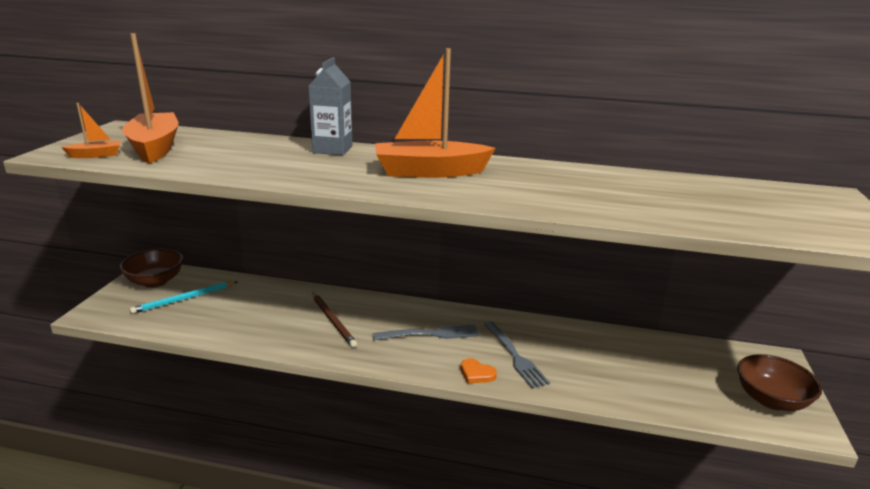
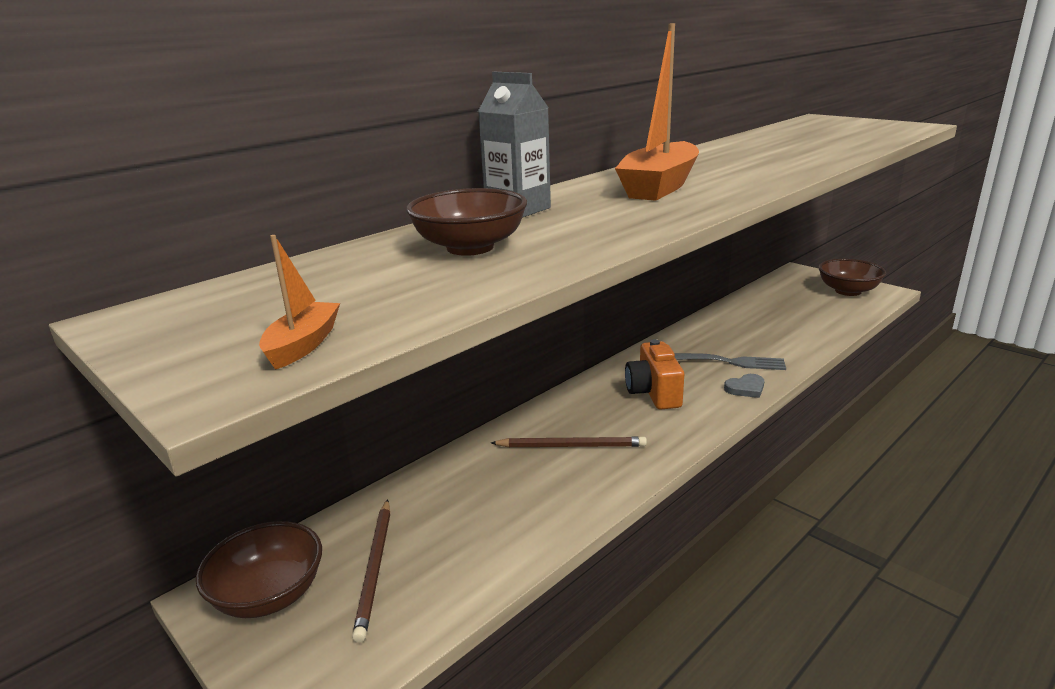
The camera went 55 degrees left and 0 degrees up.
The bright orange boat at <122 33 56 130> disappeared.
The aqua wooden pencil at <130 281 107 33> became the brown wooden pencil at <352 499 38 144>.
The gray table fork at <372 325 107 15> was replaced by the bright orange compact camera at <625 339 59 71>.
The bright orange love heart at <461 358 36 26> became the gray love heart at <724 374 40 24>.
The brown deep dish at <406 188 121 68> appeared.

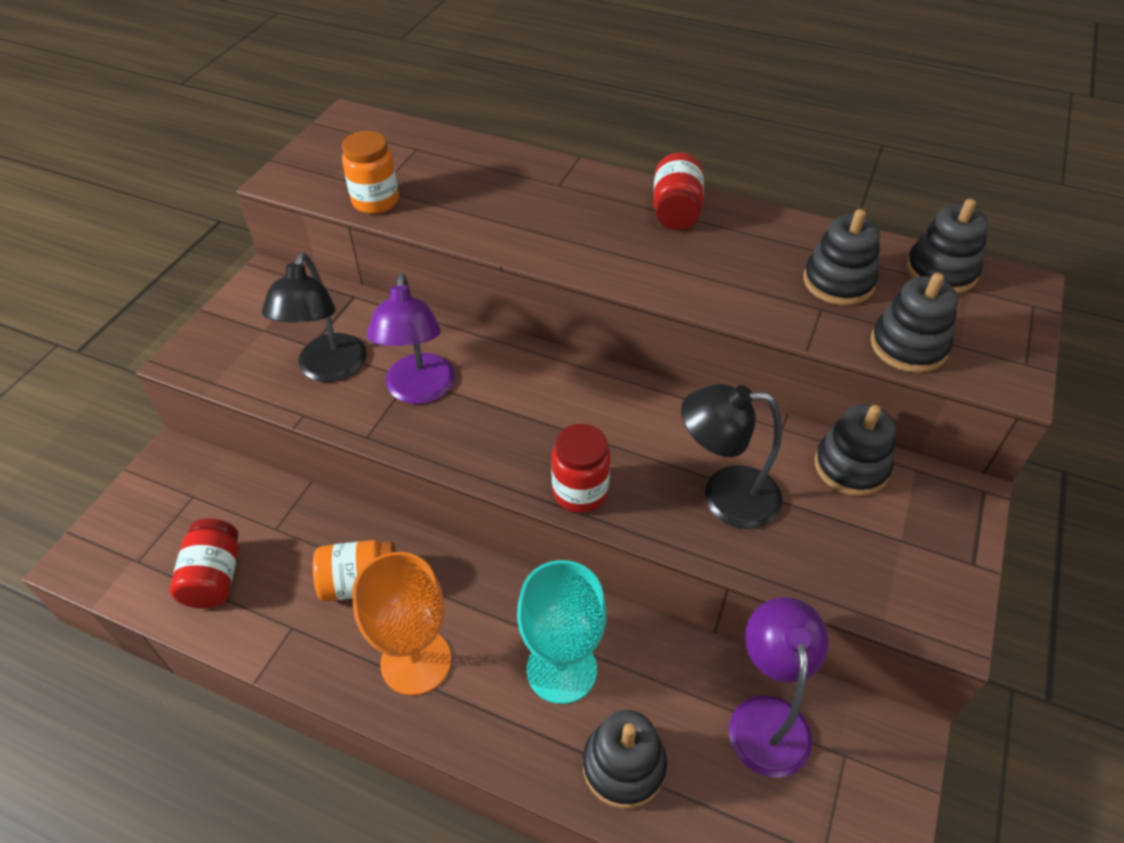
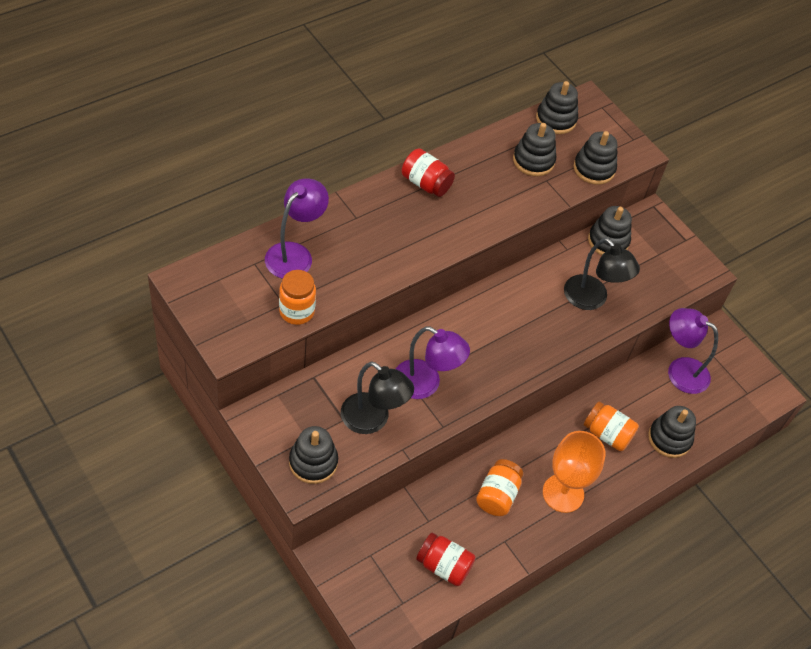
The camera went 65 degrees left and 5 degrees up.
The aqua goblet at <517 560 89 144> was replaced by the bright orange preserve jar at <584 401 55 50>.
The crimson preserve jar at <552 424 59 89> disappeared.
The ebony desk lamp at <681 384 101 145> turned 75 degrees counterclockwise.
The purple desk lamp at <265 179 64 100> appeared.
The ebony ring stacker at <289 426 49 58> appeared.

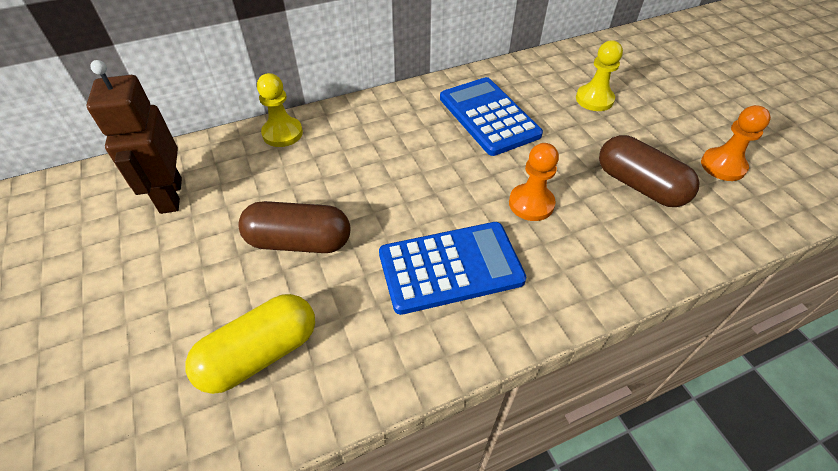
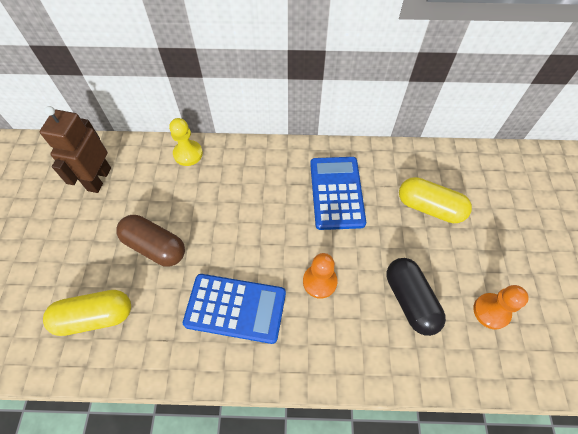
The camera went 25 degrees right and 10 degrees up.
The golden pawn at <576 40 47 71> was replaced by the golden pill shape at <399 177 73 46>.
The brown pill shape at <599 135 101 72> became the ebony pill shape at <387 258 59 78>.

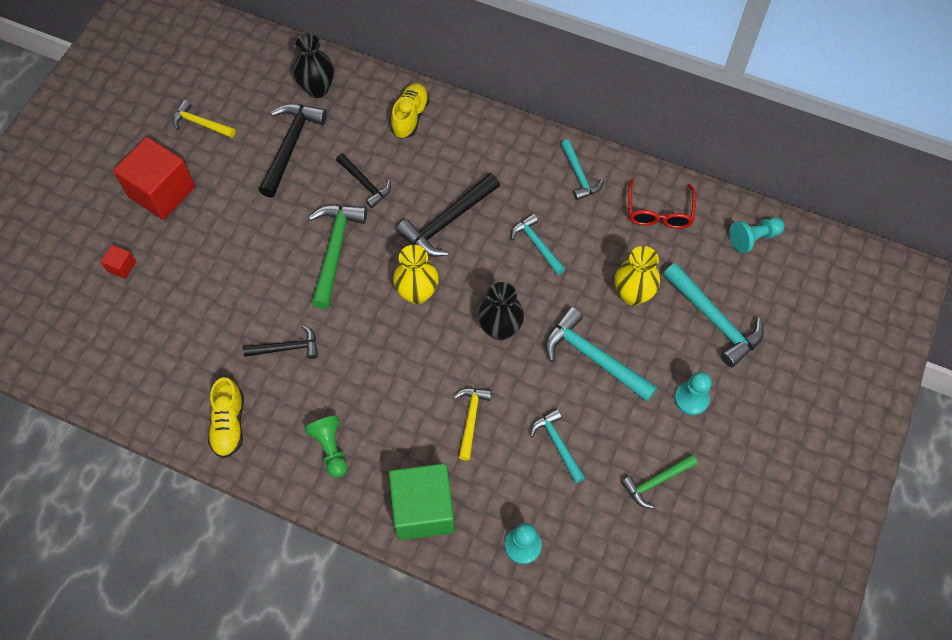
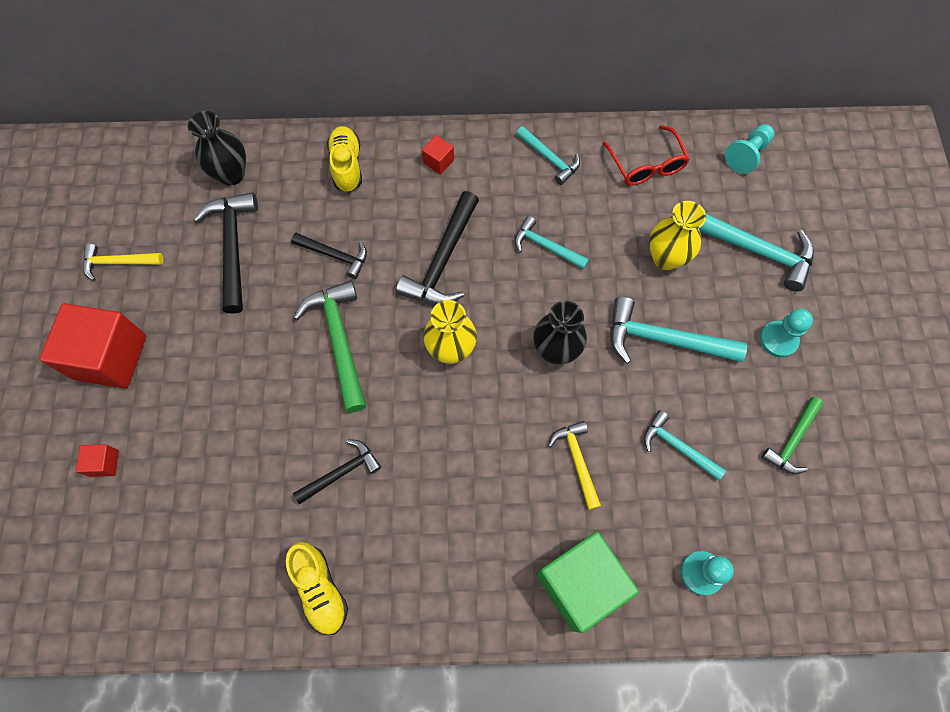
The camera went 25 degrees left and 5 degrees up.
The emerald pawn at <304 416 44 62> disappeared.
The crimson block at <422 135 32 40> appeared.

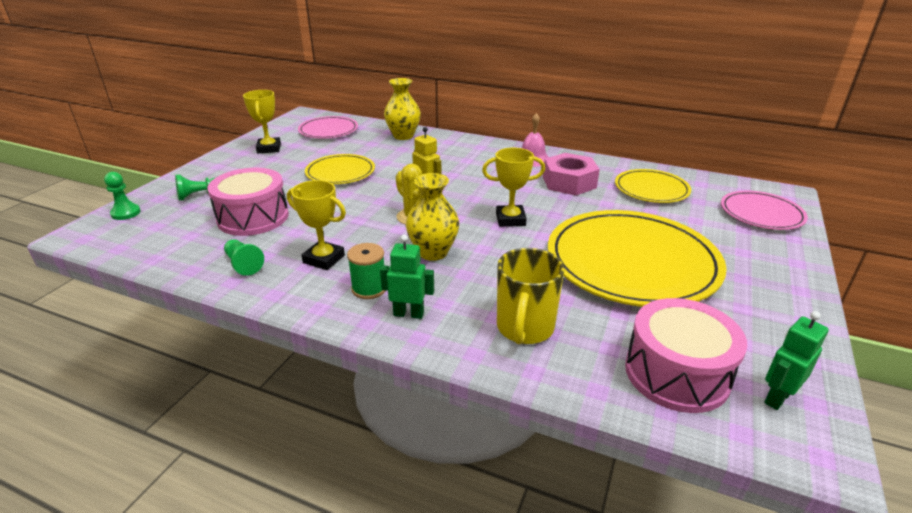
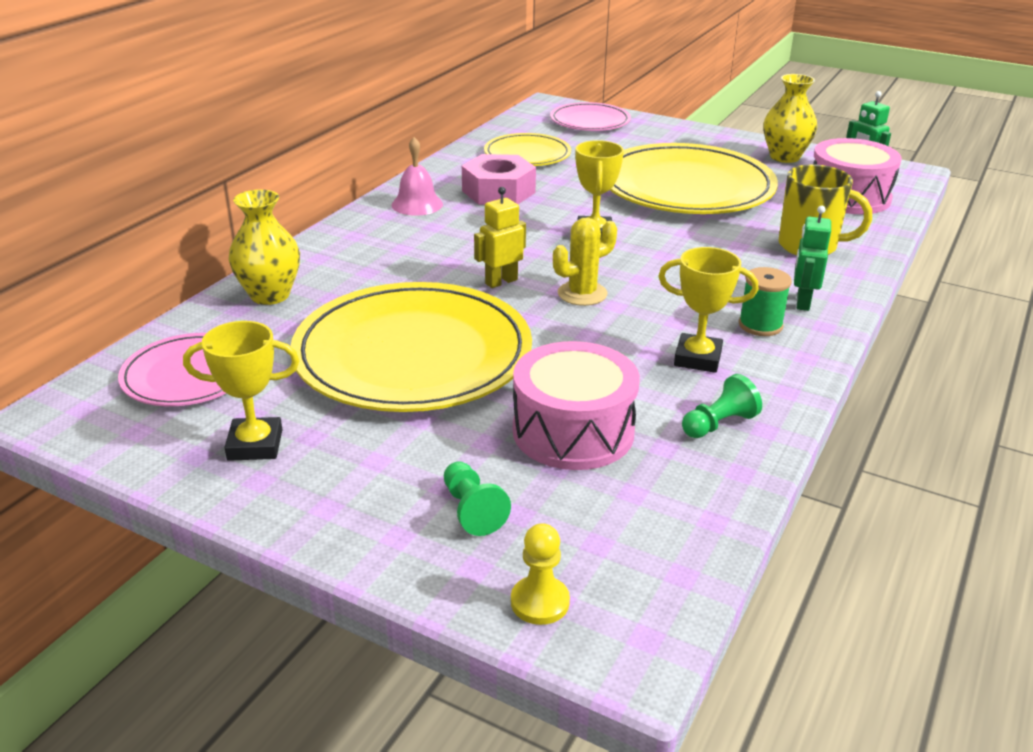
The camera went 85 degrees left and 0 degrees up.
The emerald pawn at <104 172 37 48> became the golden pawn at <511 523 59 102>.
The golden award cup at <287 180 59 90> turned 75 degrees clockwise.
The golden plate at <305 154 70 30> changed to 1.88 times the size.
The golden flower vase moved from <406 173 53 88> to <763 74 54 89>.

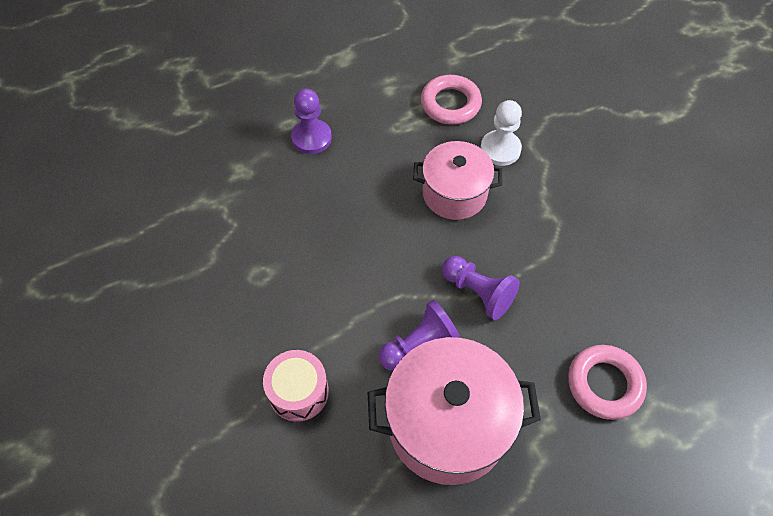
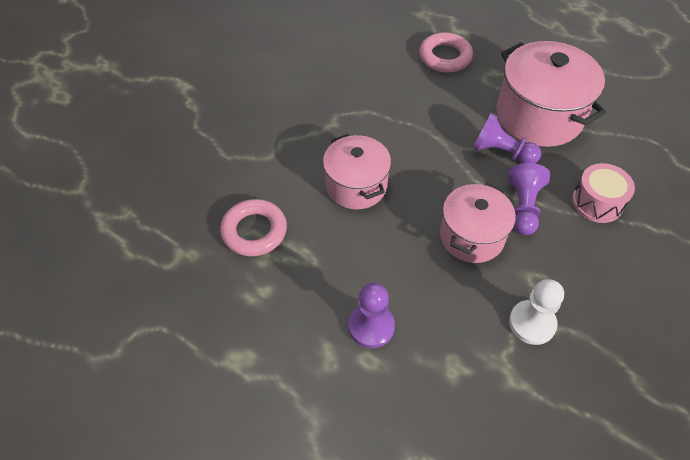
The camera went 120 degrees left and 5 degrees down.
The purple pawn moved from <442 256 78 64> to <507 163 43 72>.
The pure white pawn moved from <480 100 42 66> to <509 279 55 66>.
The pink pot at <440 183 76 80> appeared.

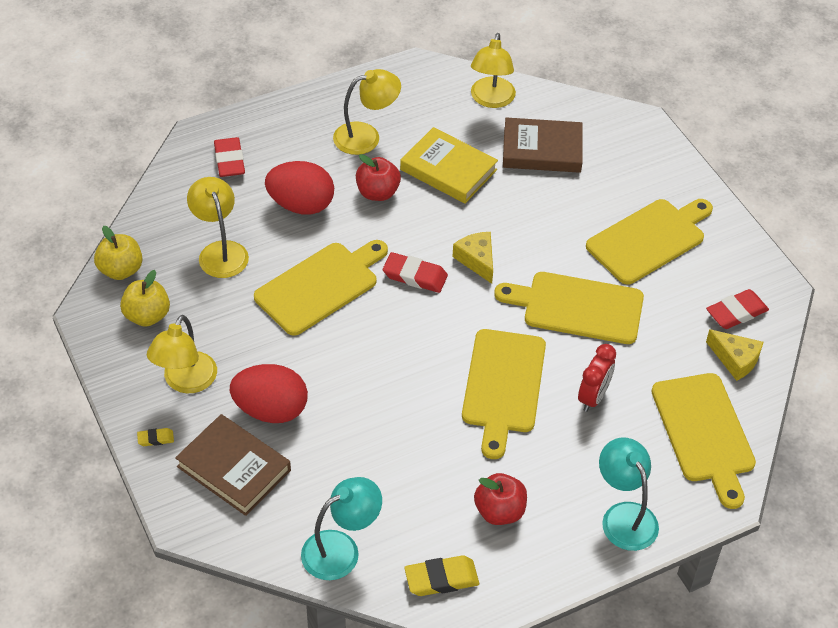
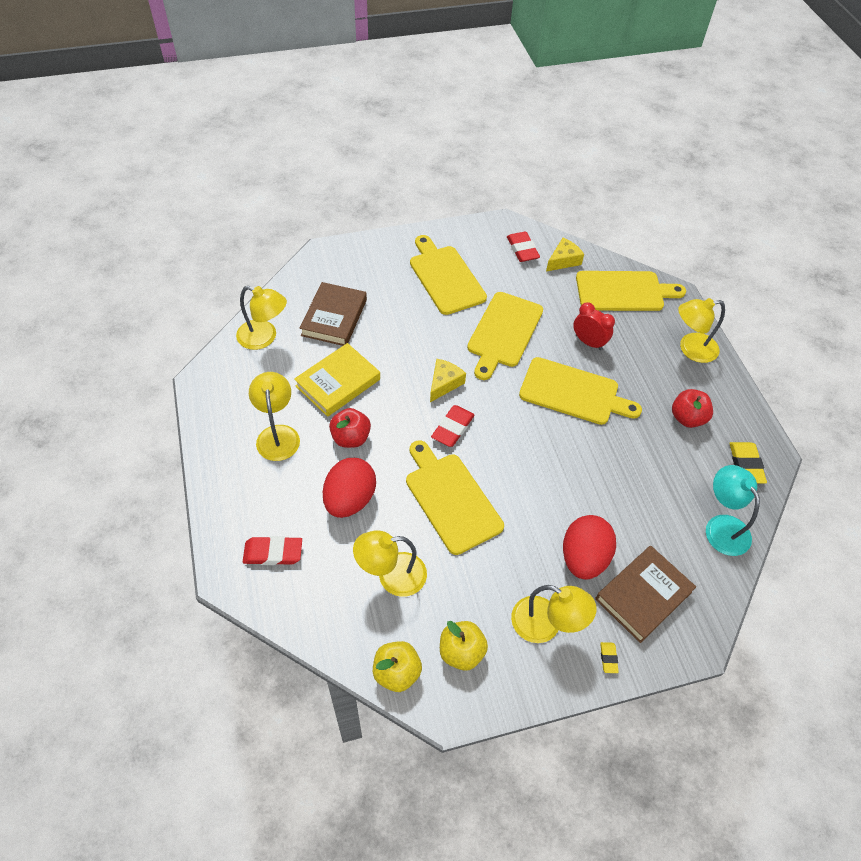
The camera went 80 degrees left and 5 degrees up.
The golden piece of cheese at <453 232 40 52> turned 135 degrees clockwise.
The aqua desk lamp at <599 438 60 113> became the golden desk lamp at <678 298 47 65>.

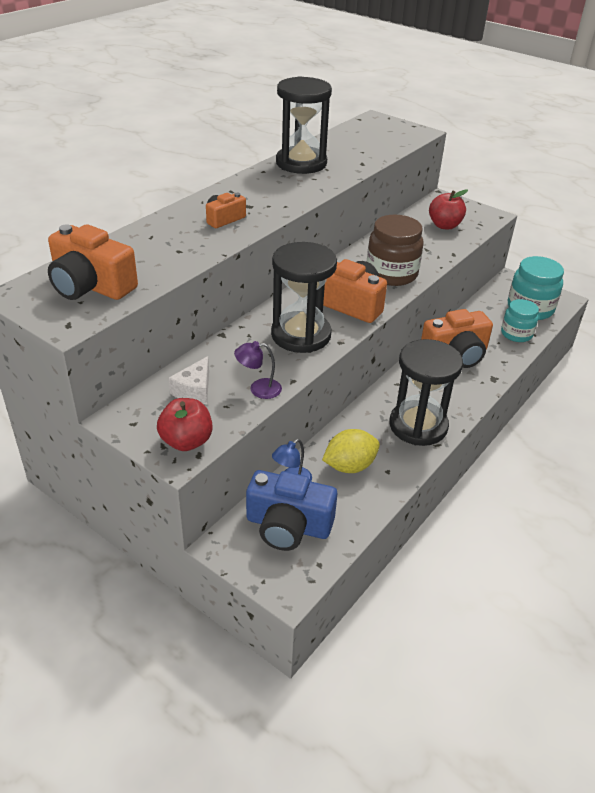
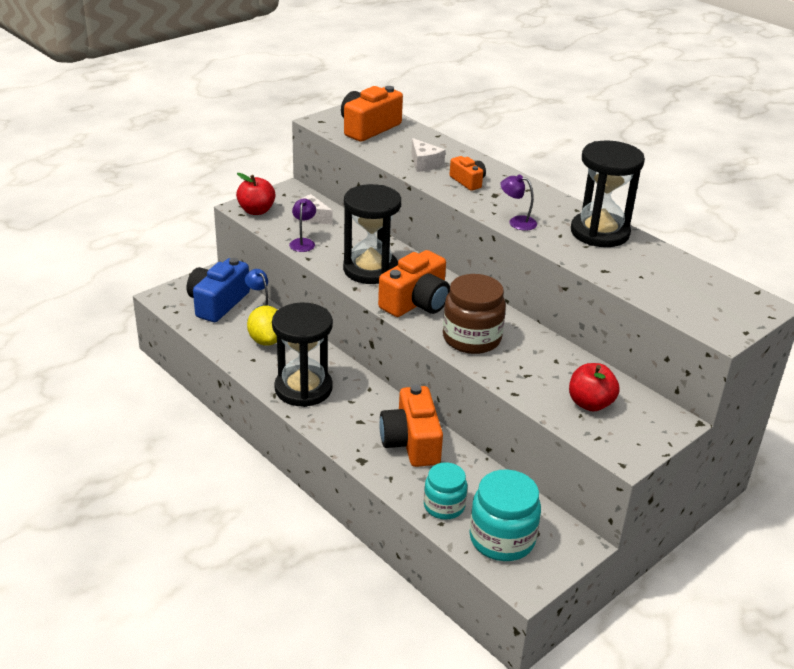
The camera went 100 degrees right and 5 degrees down.
The pure white piece of cheese at <411 138 34 34> appeared.
The purple desk lamp at <500 174 37 57> appeared.

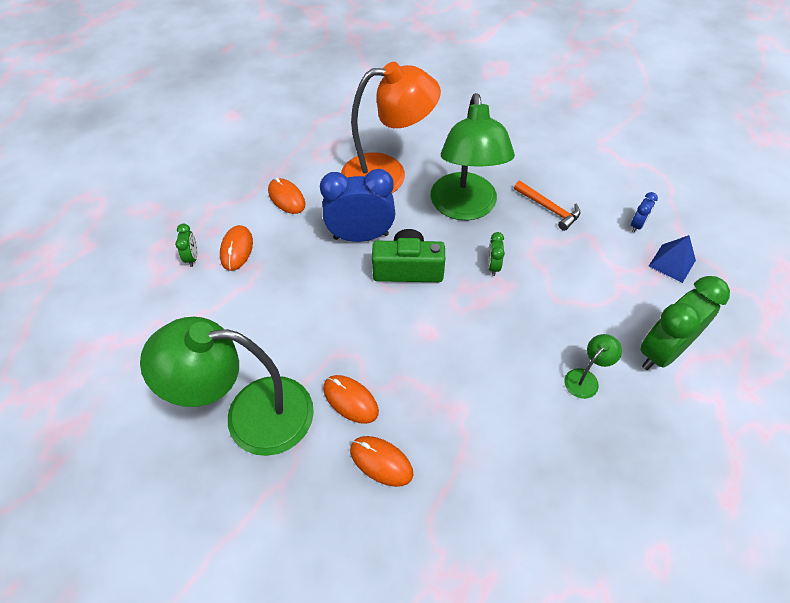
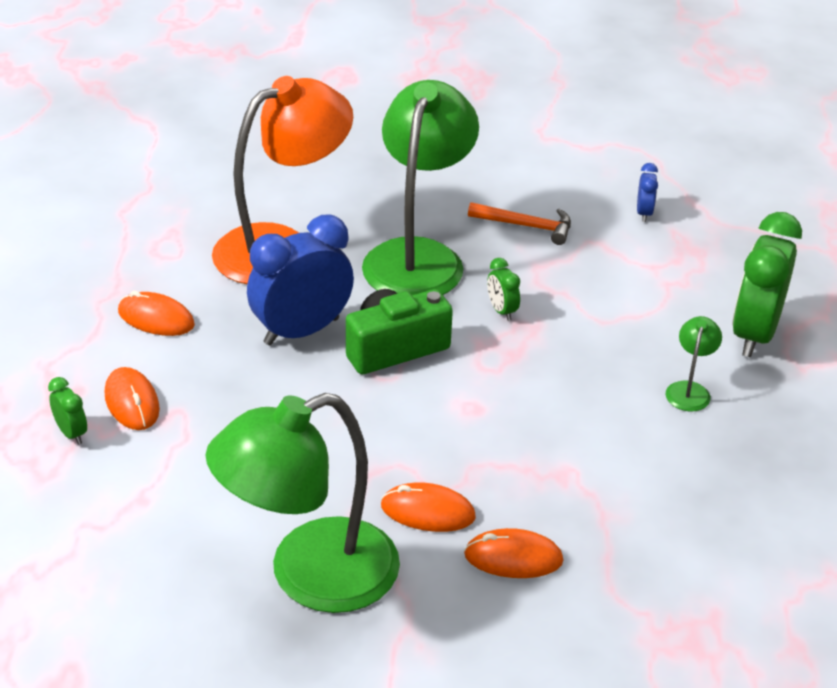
The camera went 30 degrees left and 15 degrees down.
The emerald desk lamp at <430 93 85 128> turned 135 degrees counterclockwise.
The royal blue solid pyramid at <649 235 47 48> disappeared.

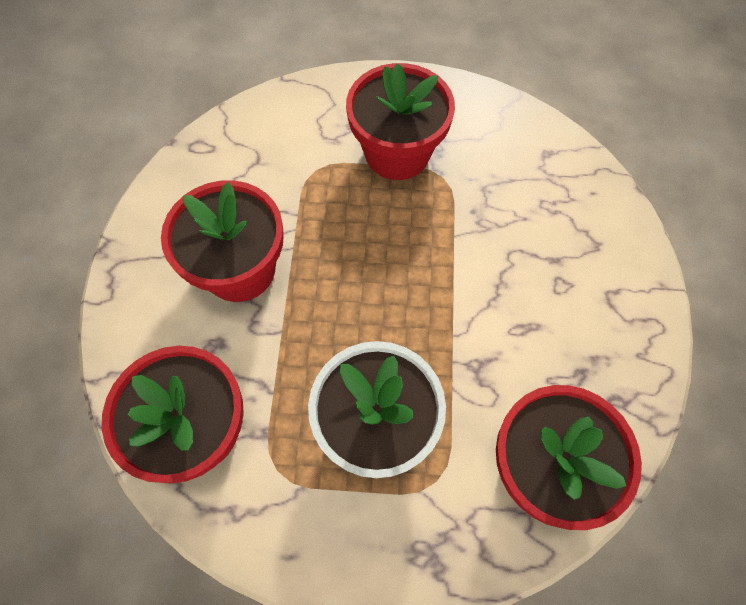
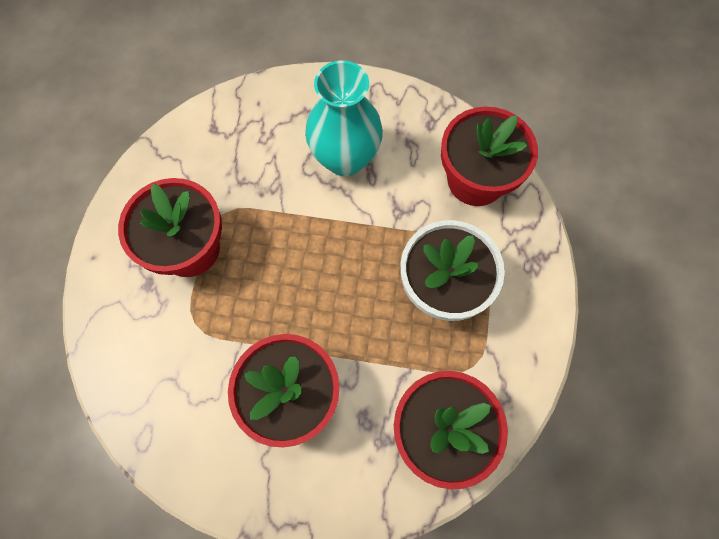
The camera went 85 degrees left and 5 degrees up.
The aqua flower vase at <305 61 78 115> appeared.

